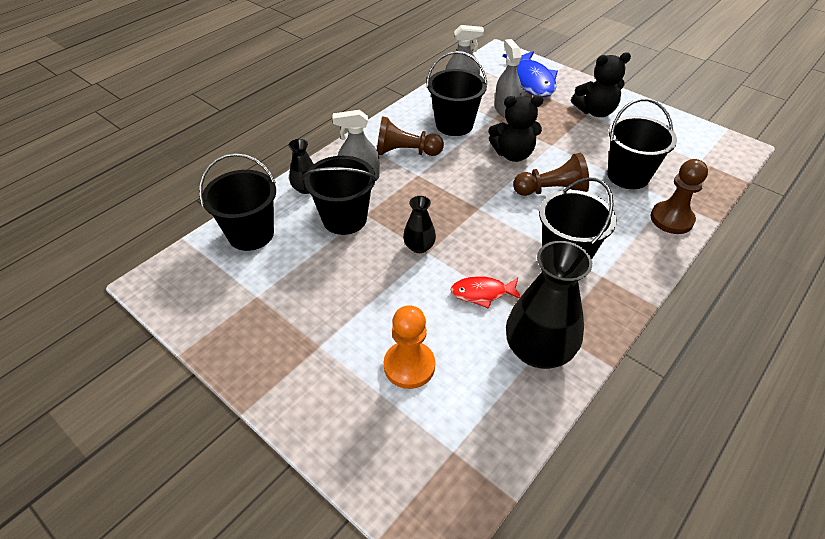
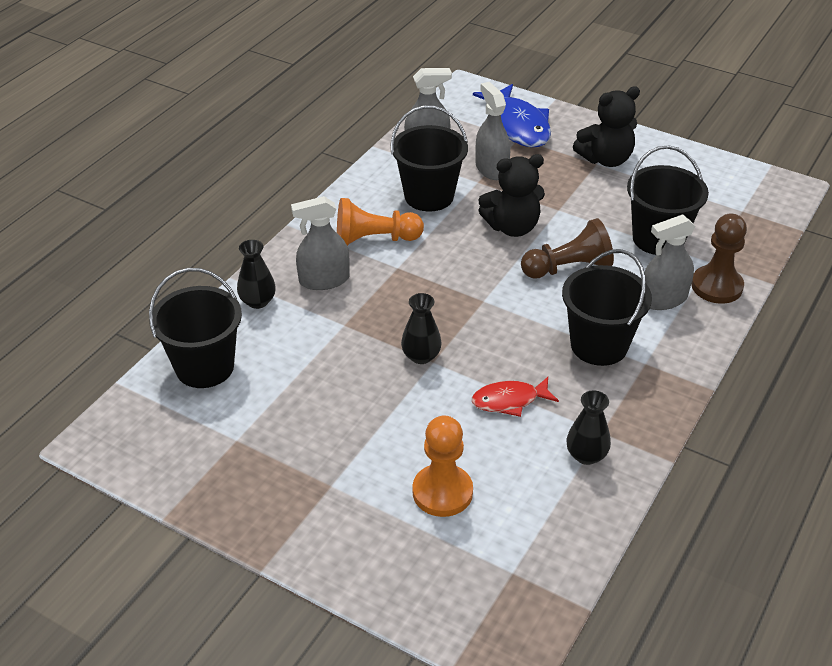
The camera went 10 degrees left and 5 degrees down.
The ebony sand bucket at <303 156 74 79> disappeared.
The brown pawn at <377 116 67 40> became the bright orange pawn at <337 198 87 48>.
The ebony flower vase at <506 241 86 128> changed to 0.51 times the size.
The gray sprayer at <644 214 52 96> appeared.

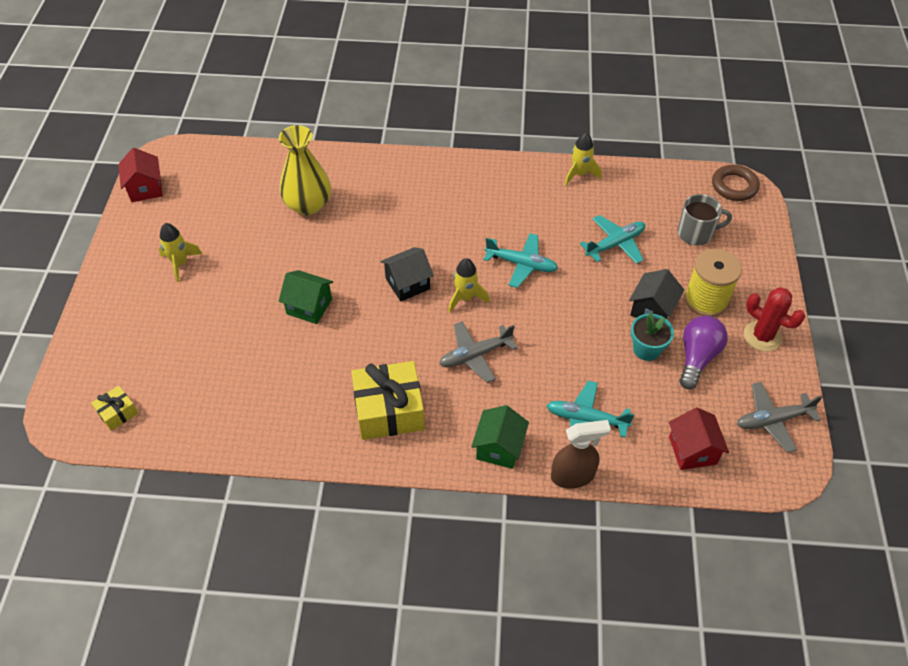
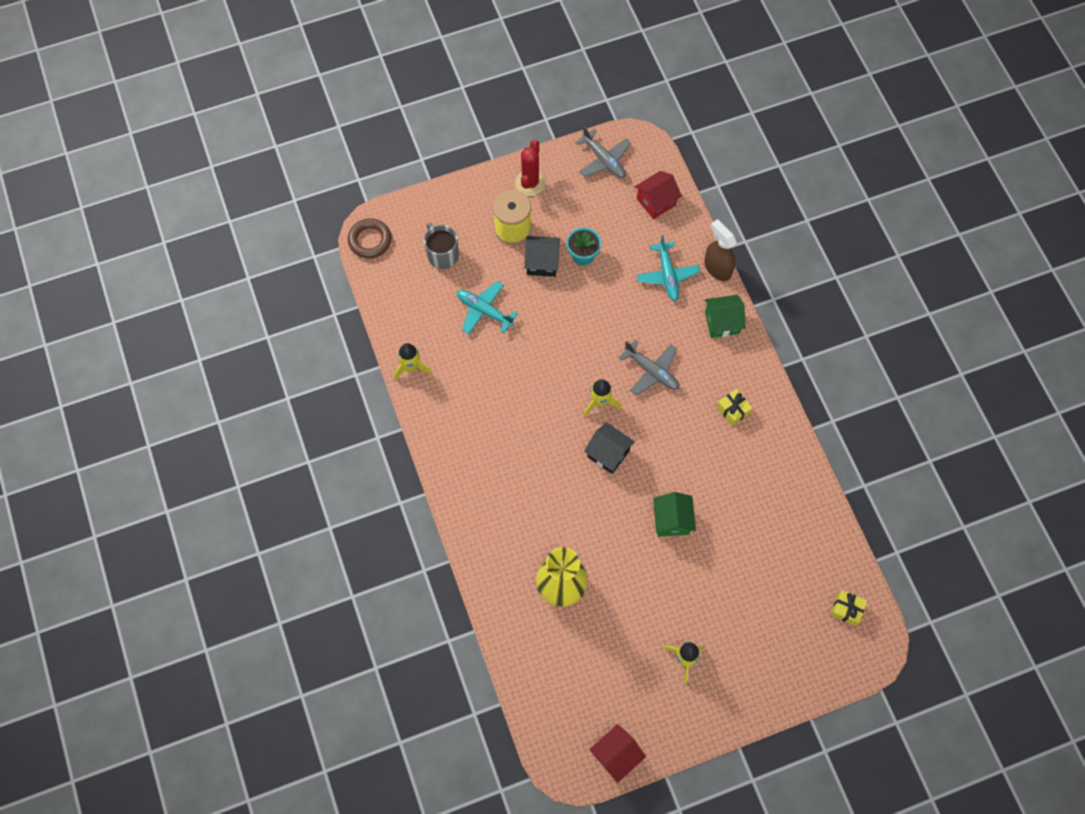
The camera went 115 degrees left and 15 degrees up.
The golden gift at <351 361 74 79> changed to 0.49 times the size.
The aqua plane at <484 233 74 55> disappeared.
The purple lightbulb at <679 316 49 73> disappeared.

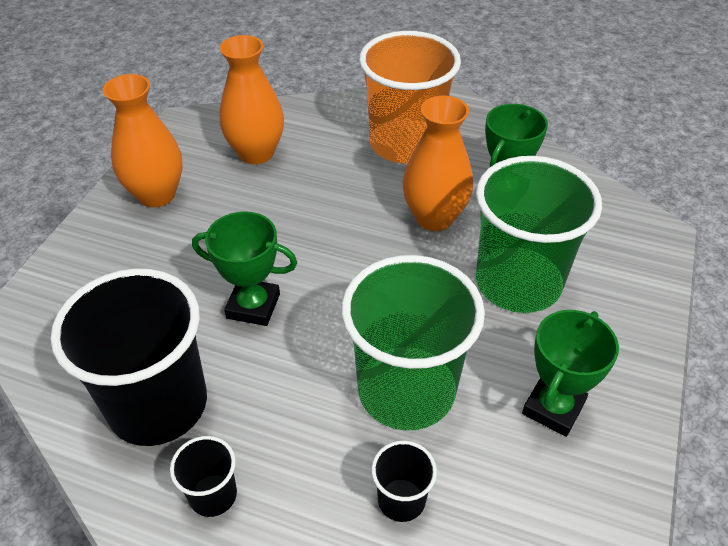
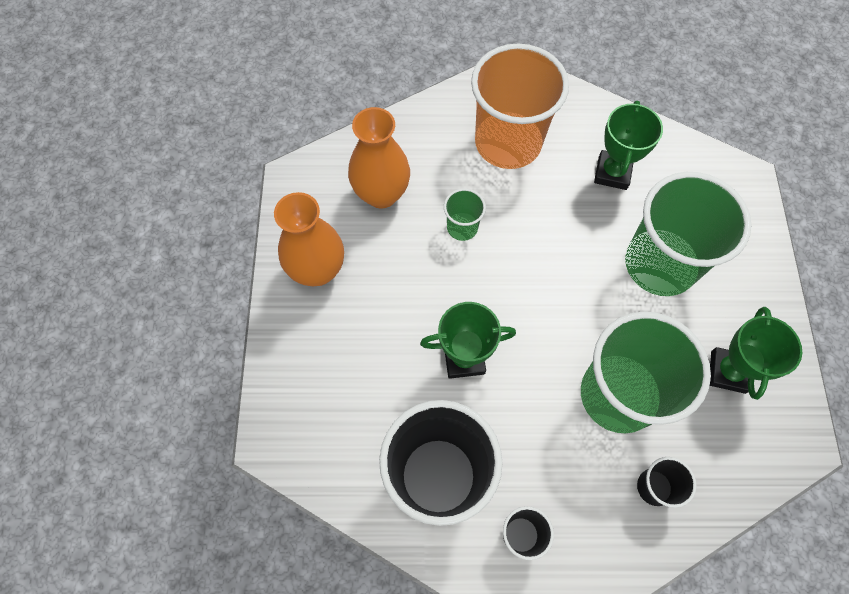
The camera went 20 degrees left and 20 degrees up.
The bright orange flower vase at <402 95 71 136> disappeared.
The emerald tumbler at <444 188 42 53> appeared.

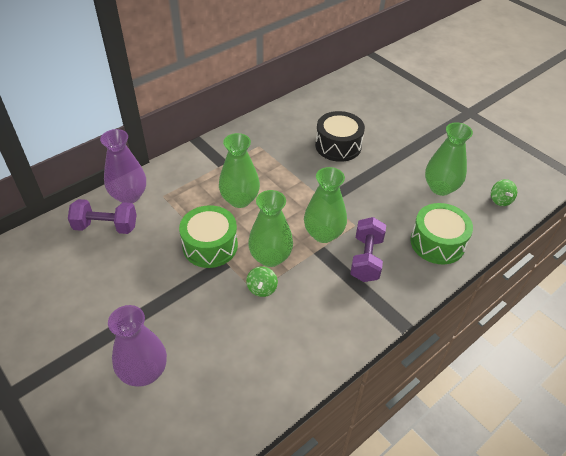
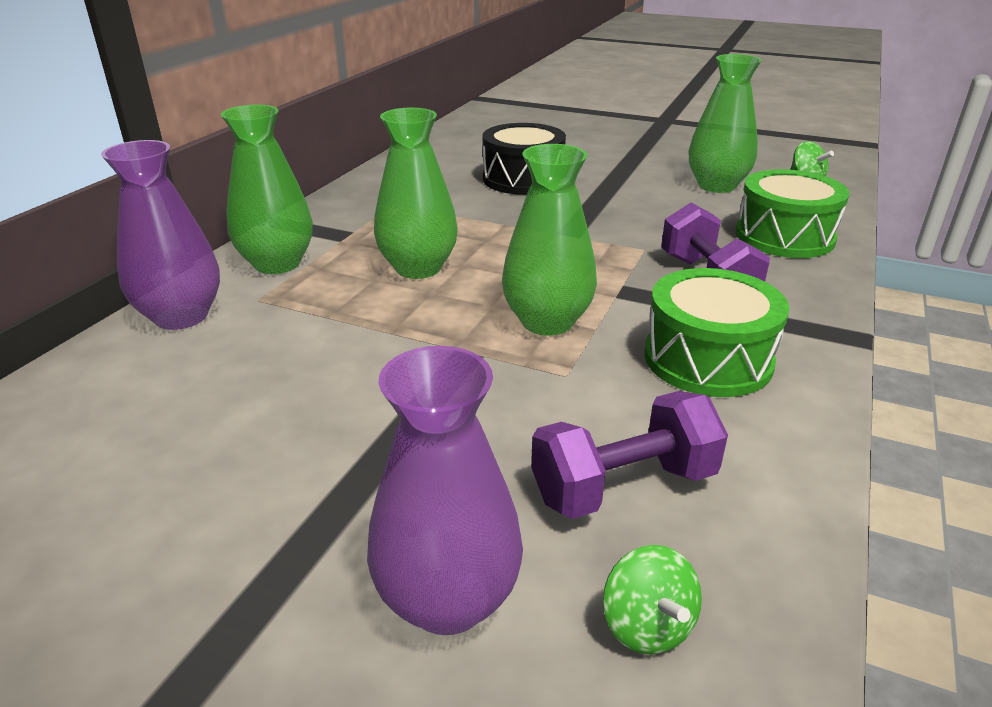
The camera went 25 degrees left and 15 degrees down.
The purple hand weight moved from <68 199 69 35> to <531 391 197 128>.
The emerald drum moved from <179 205 59 63> to <644 268 145 129>.
The emerald whirligig moved from <246 266 32 31> to <603 545 99 110>.
The emerald flower vase moved from <304 167 43 76> to <221 104 92 170>.

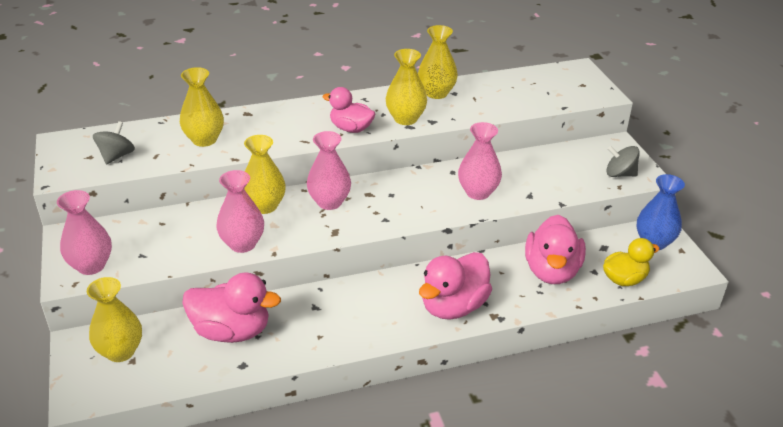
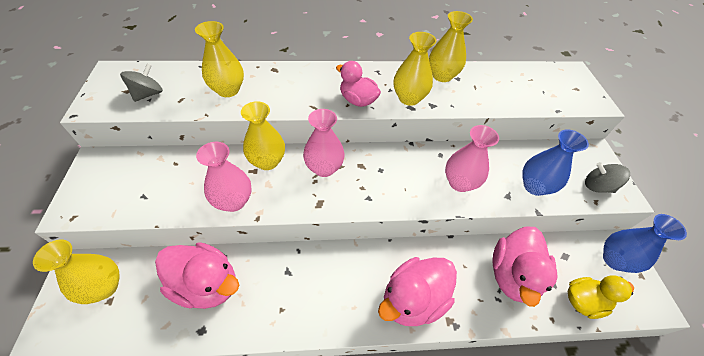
The camera went 10 degrees right and 15 degrees up.
The pink flower vase at <57 190 55 85> disappeared.
The royal blue flower vase at <522 129 67 67> appeared.

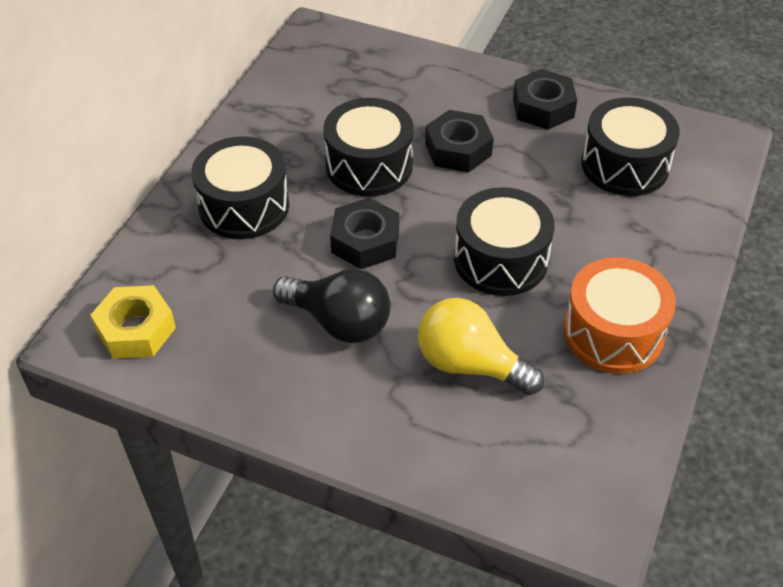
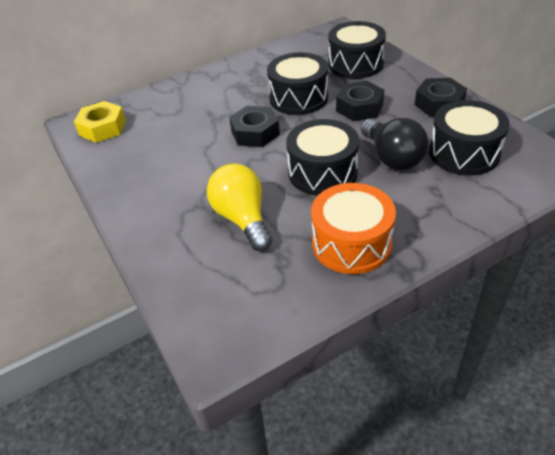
The camera went 40 degrees right and 5 degrees down.
The ebony drum moved from <192 136 97 103> to <328 21 58 58>.
The ebony lightbulb moved from <273 269 118 74> to <361 118 67 52>.

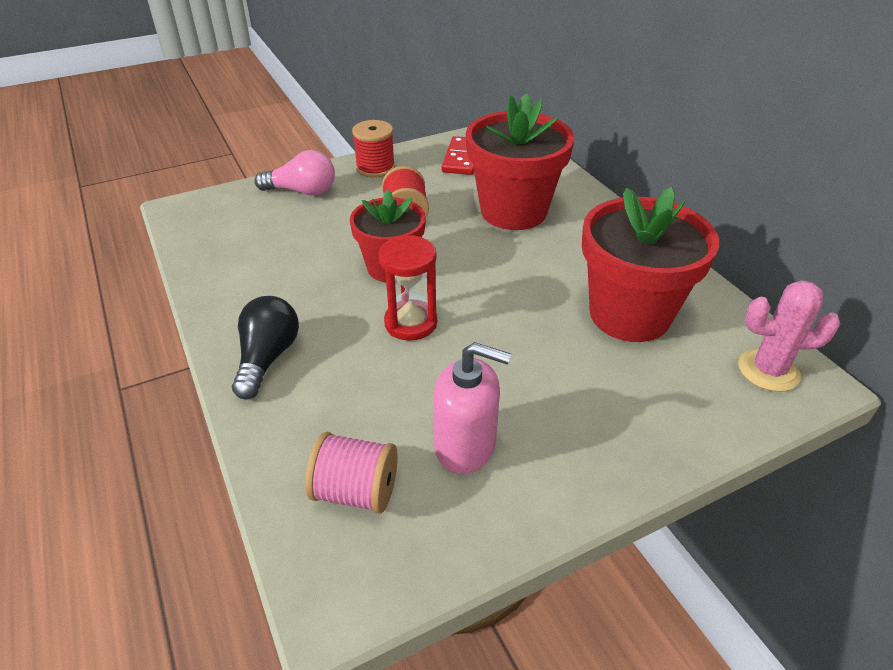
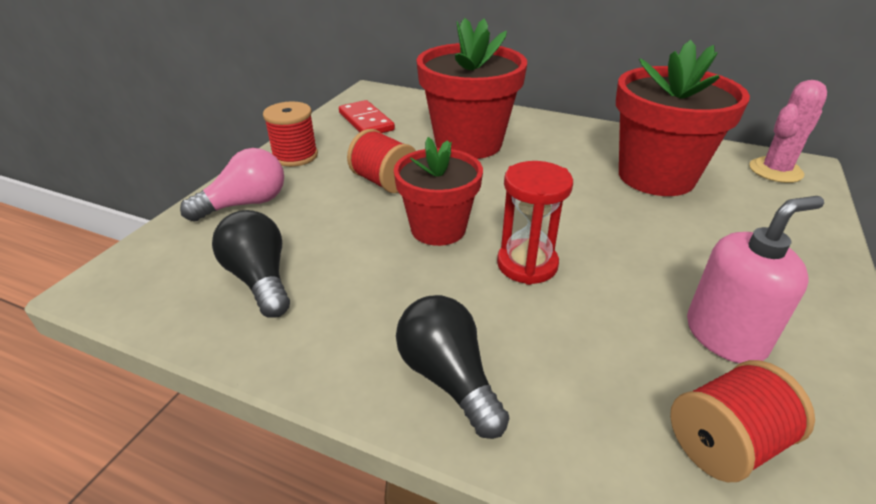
The camera went 40 degrees left and 5 degrees down.
The pink spool at <305 432 93 82> became the crimson spool at <670 360 145 122>.
The ebony lightbulb at <212 210 78 108> appeared.

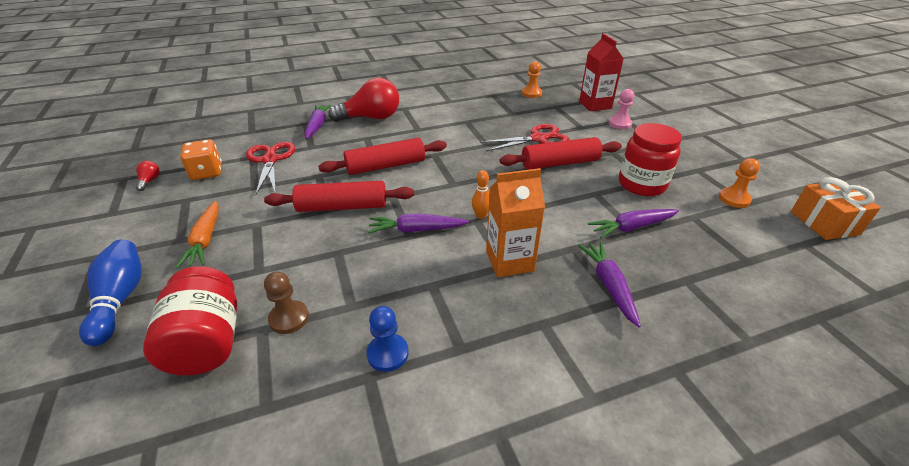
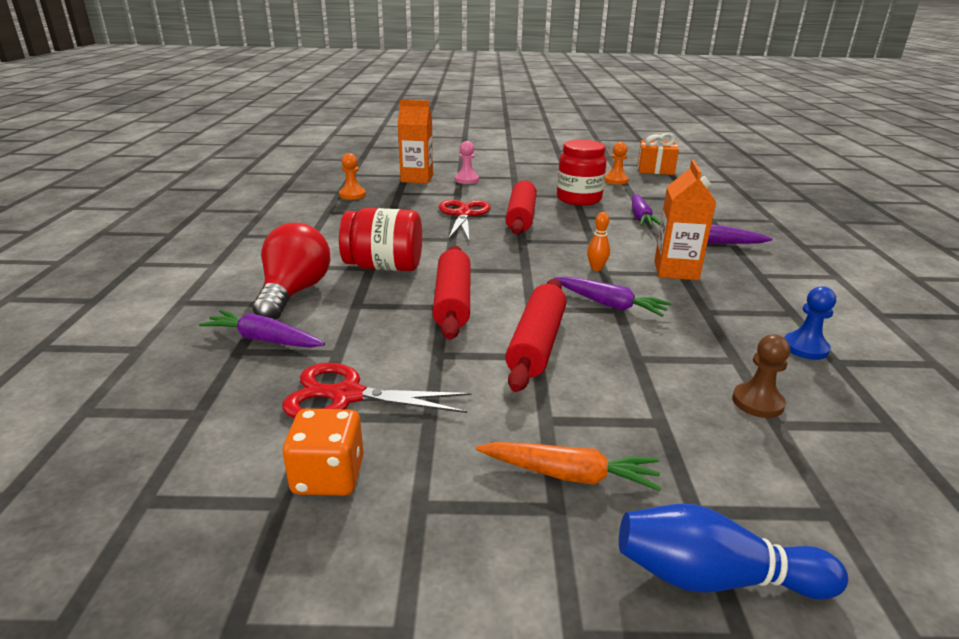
The camera went 70 degrees left and 10 degrees down.
The crimson lightbulb at <136 161 24 30> disappeared.
The crimson preserve jar moved from <143 266 94 110> to <339 208 83 63>.
The purple root vegetable at <368 214 101 20> turned 75 degrees counterclockwise.
The crimson juice carton at <579 33 45 78> became the bright orange juice carton at <397 99 36 85>.

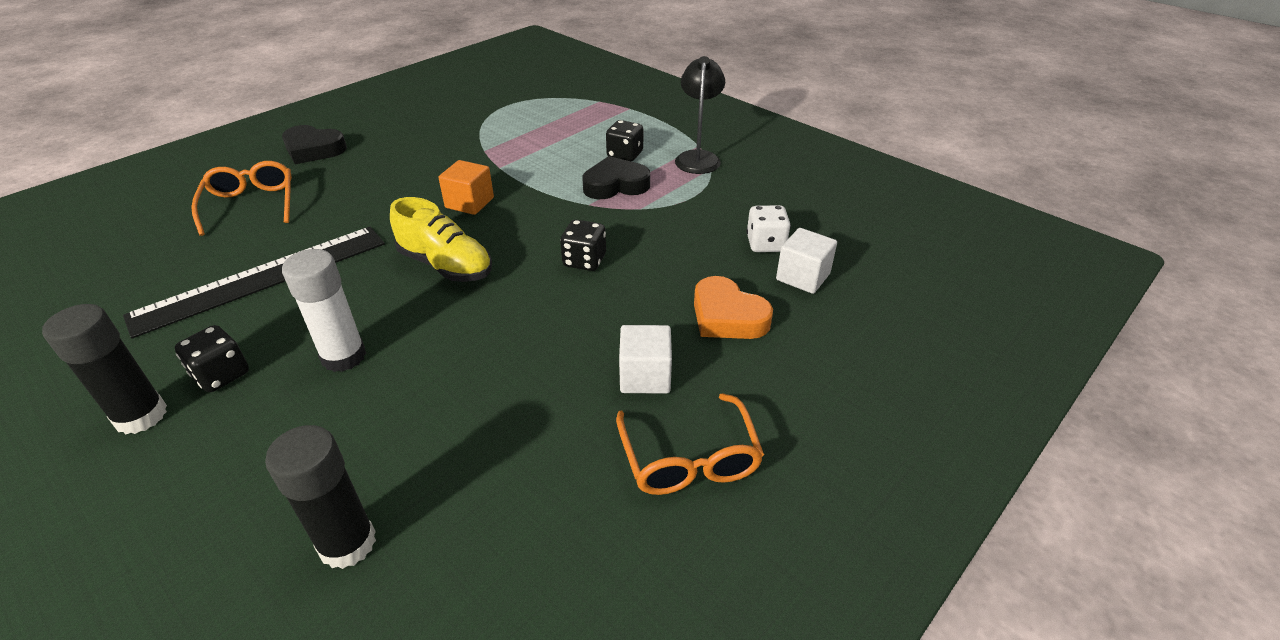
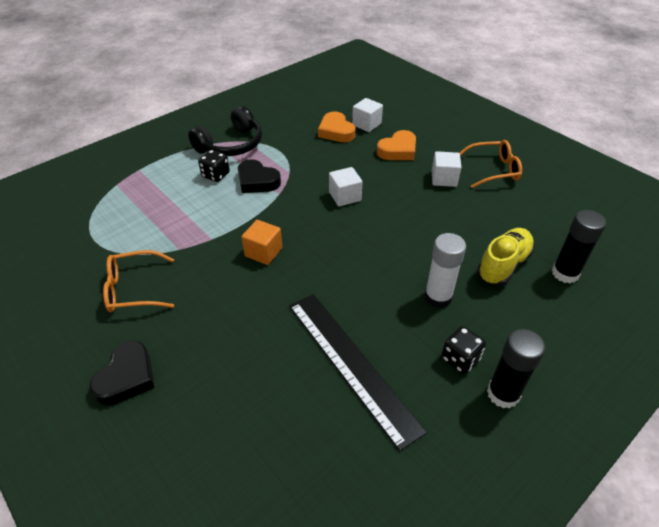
The camera went 85 degrees left and 5 degrees up.
The bright orange eyeglasses moved from <191 161 101 75> to <103 250 71 62>.
The golden shoe moved from <390 197 102 85> to <477 228 58 58>.
The ebony dice at <560 220 46 51> was replaced by the pure white block at <329 167 34 39>.
The ebony love heart at <582 156 68 43> turned 45 degrees counterclockwise.
The ebony desk lamp at <675 56 50 118> was replaced by the ebony headphones at <188 106 74 50>.
The pure white dice at <746 205 45 47> was replaced by the bright orange love heart at <318 111 38 31>.

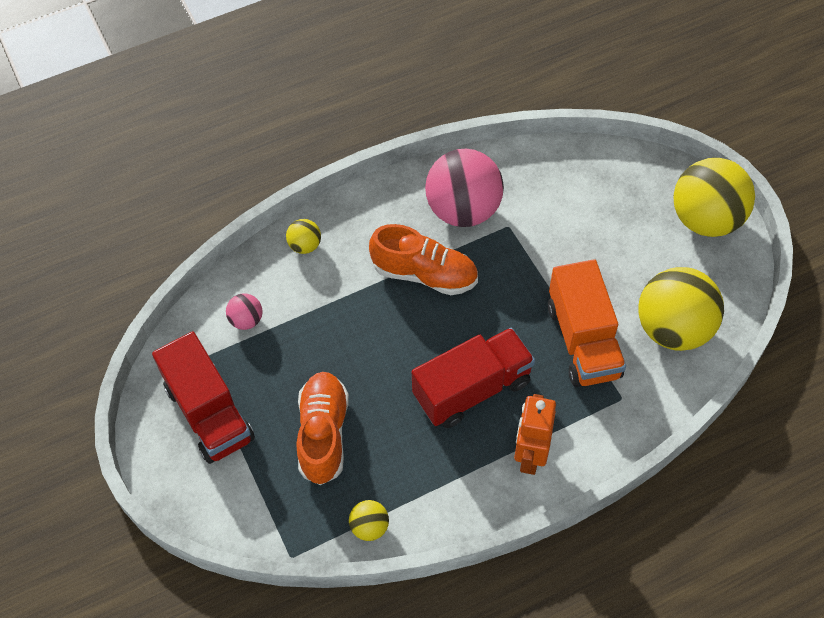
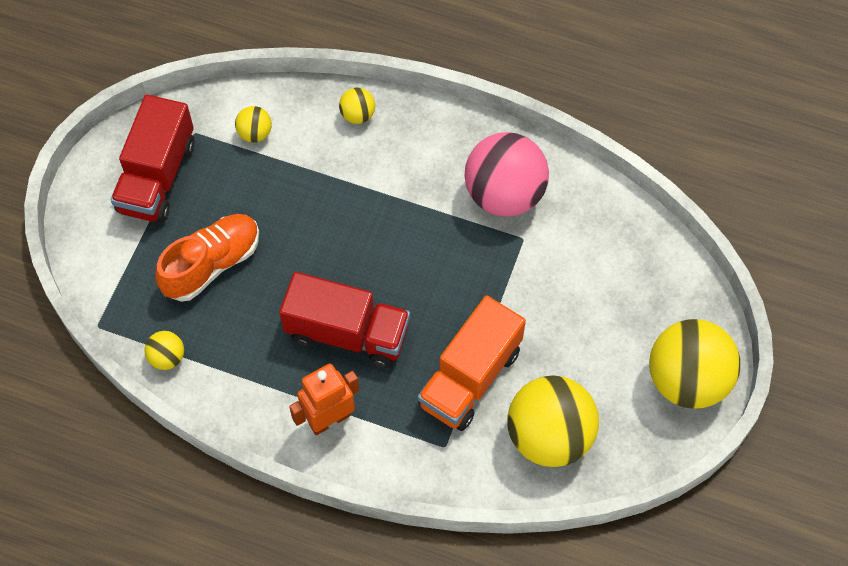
The camera went 45 degrees right and 5 degrees up.
The pink sphere at <226 294 37 36> became the golden sphere at <235 106 37 36>.
The bright orange shoe at <369 224 109 71> disappeared.

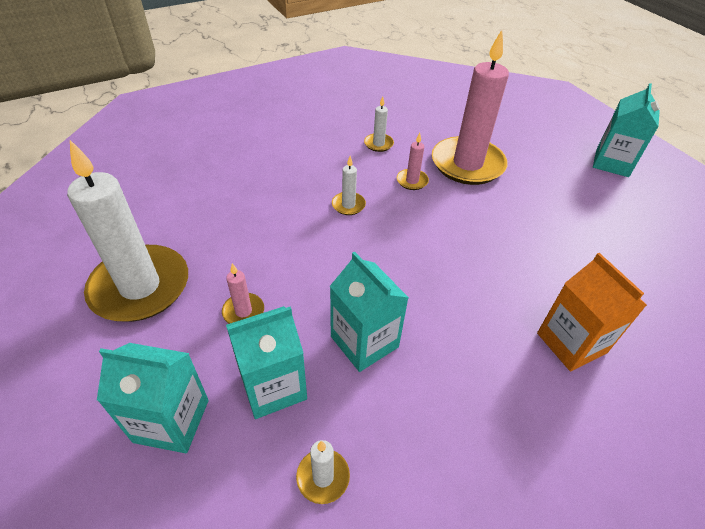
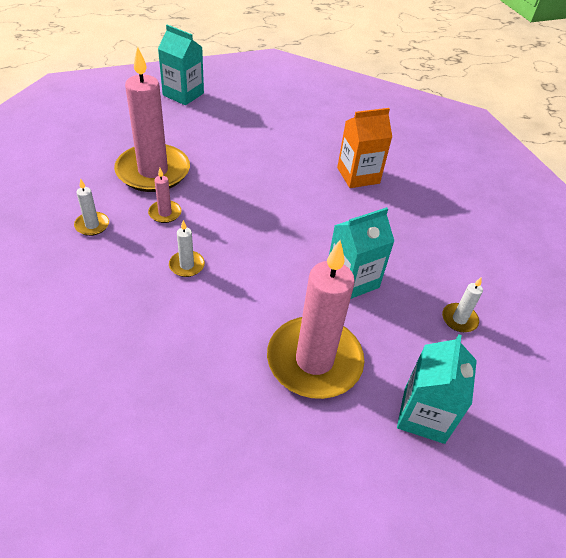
The camera went 85 degrees left and 0 degrees up.
The pure white pillar candle at <67 140 121 182> disappeared.
The pink pillar candle at <222 263 42 61> changed to 2.42 times the size.
The aqua juice carton at <226 306 81 113> disappeared.

